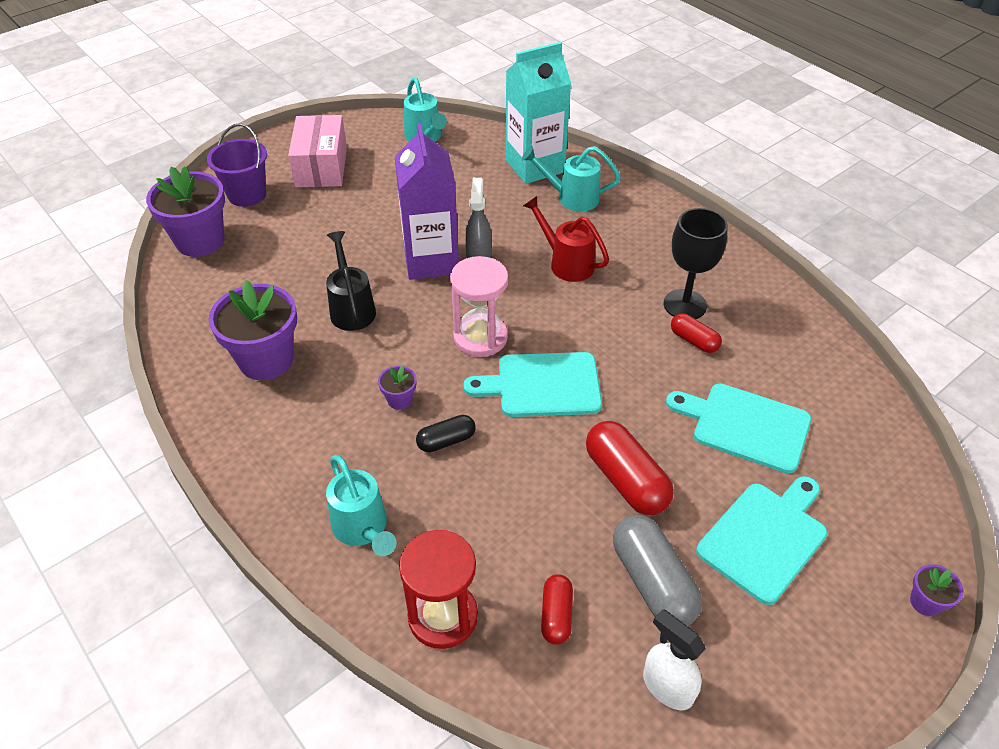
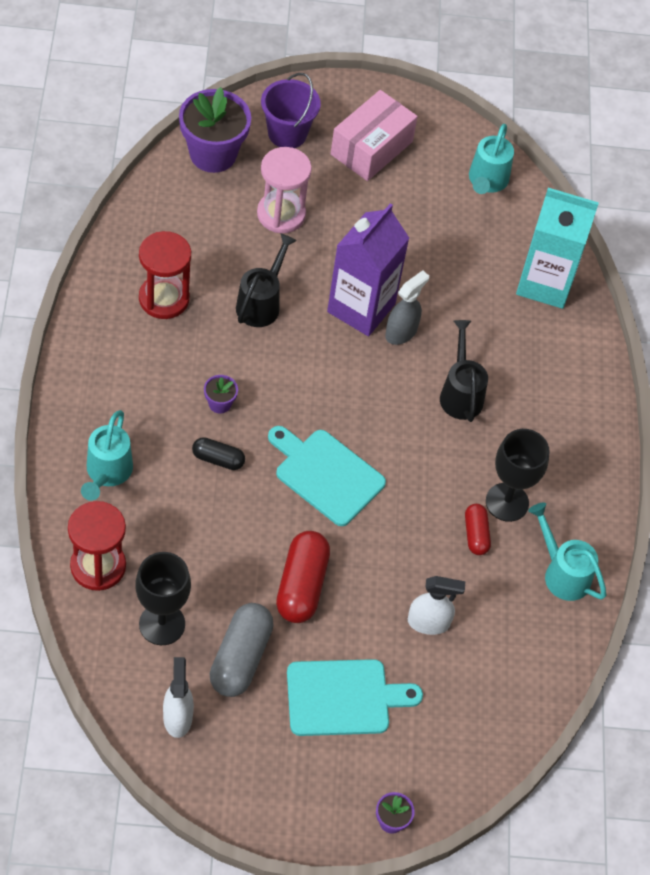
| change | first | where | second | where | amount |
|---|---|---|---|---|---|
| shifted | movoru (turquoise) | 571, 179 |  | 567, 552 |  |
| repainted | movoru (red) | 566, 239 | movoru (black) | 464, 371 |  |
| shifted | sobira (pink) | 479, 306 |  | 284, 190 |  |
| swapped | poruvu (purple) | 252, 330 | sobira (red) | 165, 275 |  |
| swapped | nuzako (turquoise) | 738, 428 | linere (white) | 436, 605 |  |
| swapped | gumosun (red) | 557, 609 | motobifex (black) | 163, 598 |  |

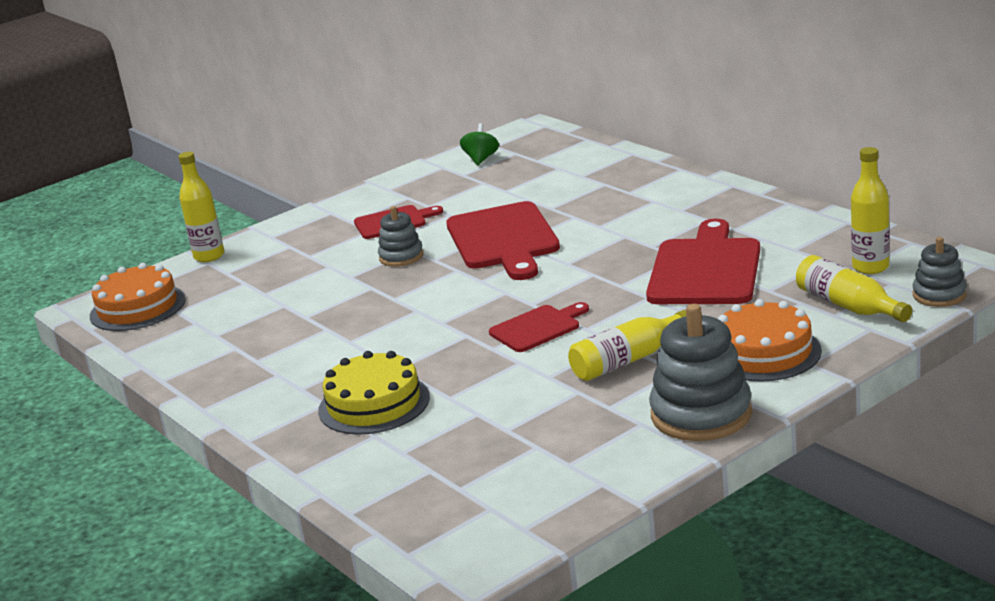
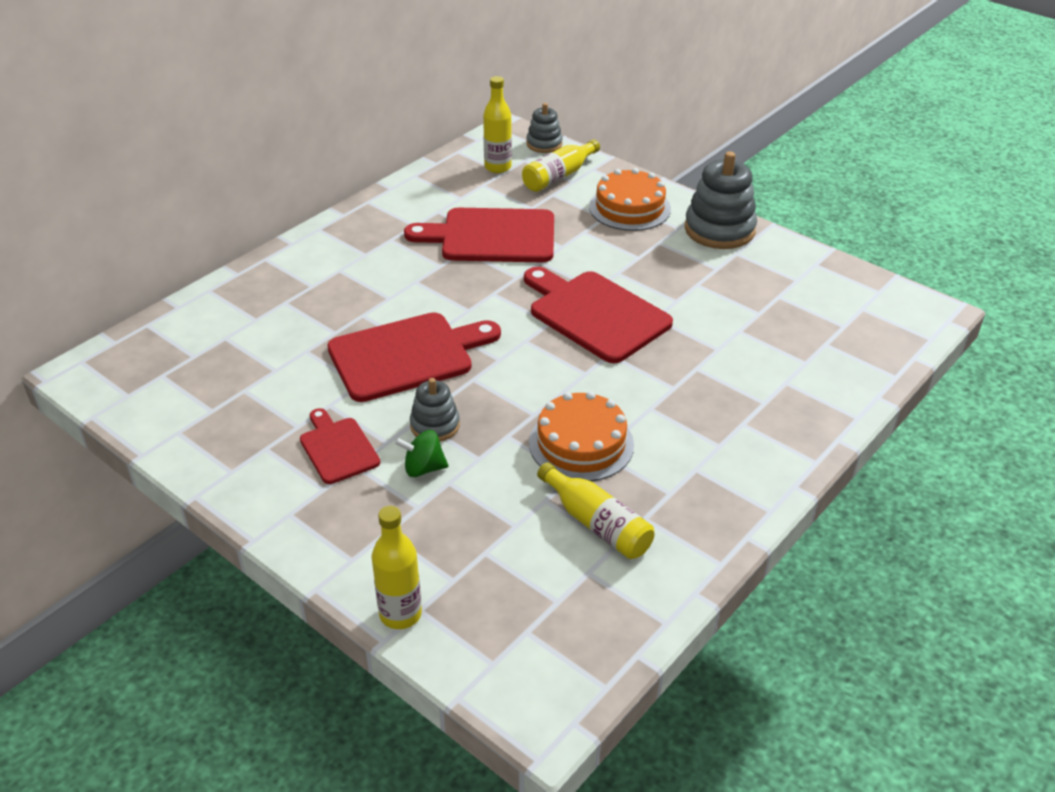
| change | first | where | second | where | amount |
|---|---|---|---|---|---|
| shifted | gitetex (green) | 479, 144 |  | 421, 453 |  |
| shifted | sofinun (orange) | 138, 297 |  | 581, 436 |  |
| scaled | nuzako (red) | 539, 327 |  | 598, 315 | x1.79 |
| shifted | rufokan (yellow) | 627, 345 |  | 595, 510 |  |
| gone | sofinun (yellow) | 374, 393 |  |  |  |

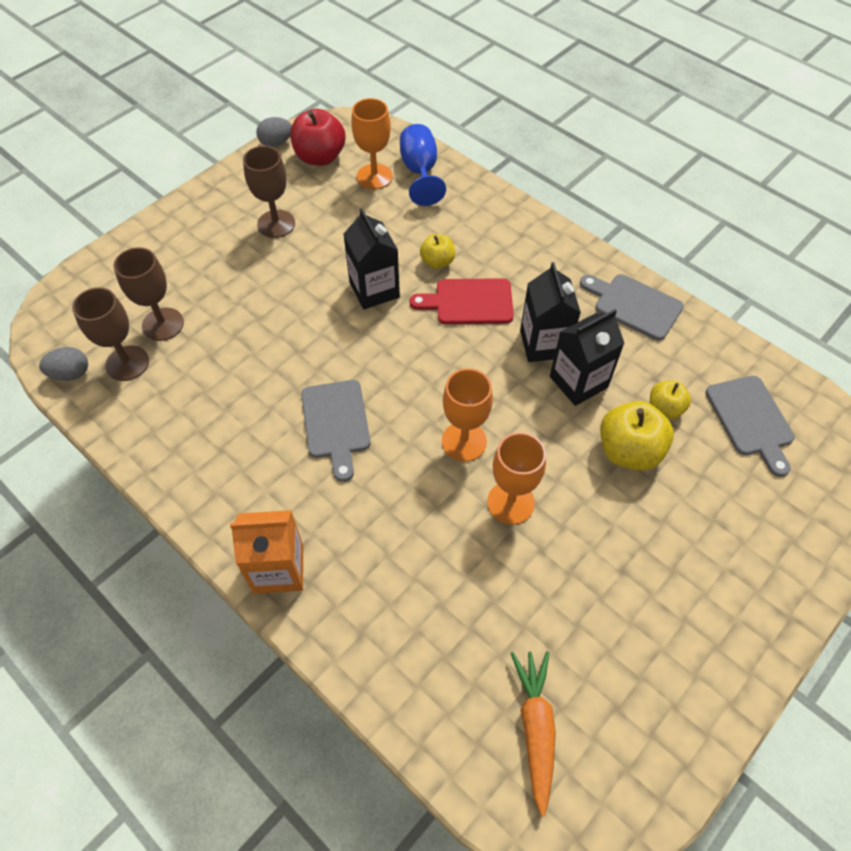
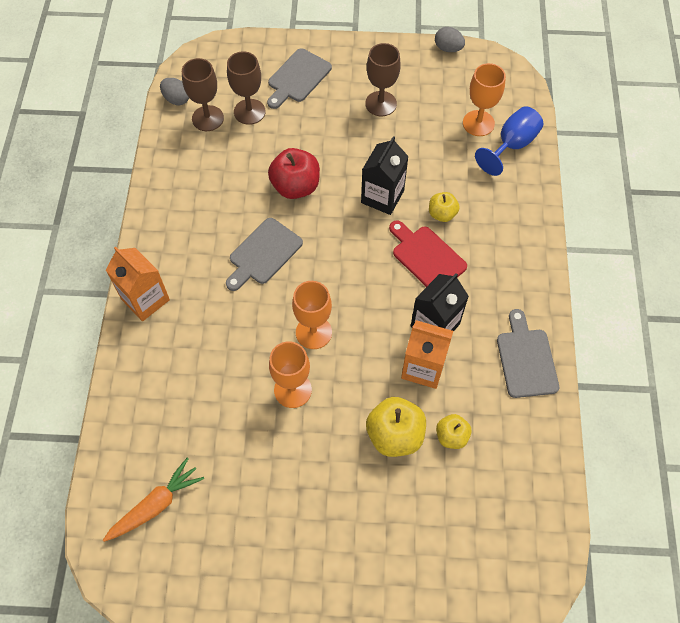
| change | first | where | second | where | amount |
|---|---|---|---|---|---|
| shifted | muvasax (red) | 317, 137 |  | 294, 173 |  |
| repainted | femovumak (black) | 587, 357 | femovumak (orange) | 427, 354 |  |
| shifted | nuzako (grey) | 750, 426 |  | 299, 78 |  |

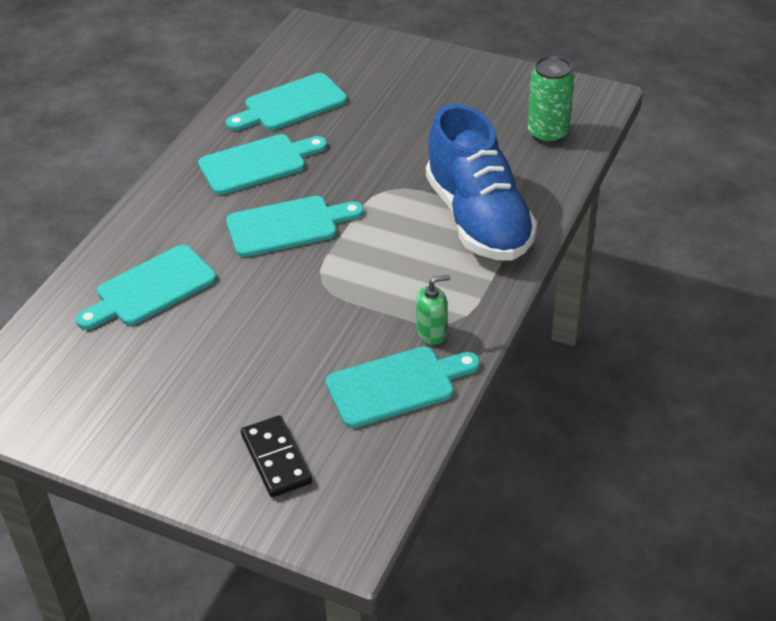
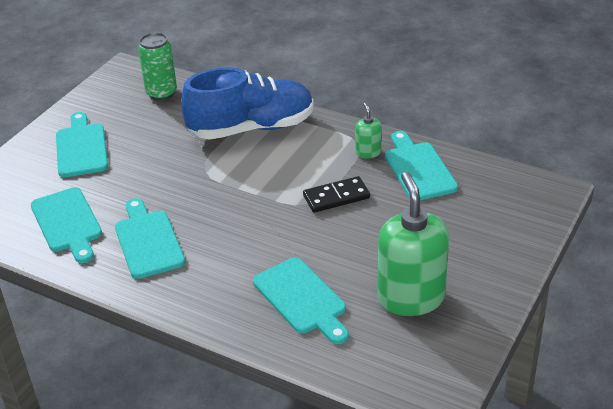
| change | first | where | second | where | amount |
|---|---|---|---|---|---|
| shifted | nuzako (turquoise) | 295, 226 |  | 82, 144 |  |
| shifted | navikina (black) | 276, 456 |  | 336, 194 |  |
| new |  |  | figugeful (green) | 413, 244 |  |

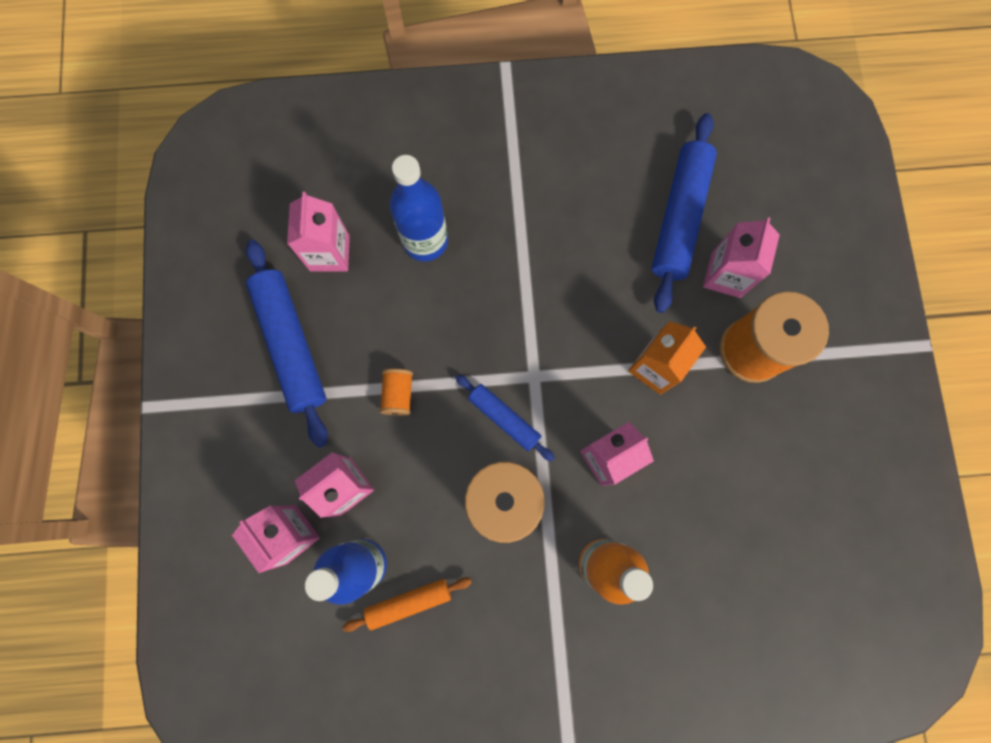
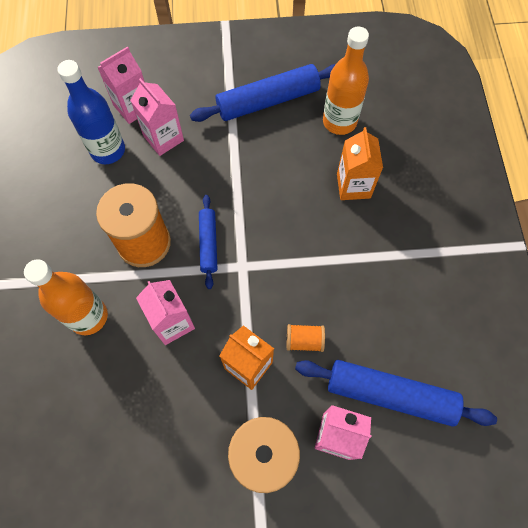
| change | first | where | second | where | amount |
|---|---|---|---|---|---|
| swapped | rufokan (blue) | 419, 208 | femovumak (orange) | 360, 163 |  |
| swapped | femovumak (pink) | 318, 231 | rufokan (orange) | 346, 80 |  |
| shifted | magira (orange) | 396, 392 |  | 306, 338 |  |
| rotated | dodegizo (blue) | 505, 417 |  | 208, 242 | 45 degrees counterclockwise |
| gone | dodegizo (orange) | 407, 604 |  |  |  |

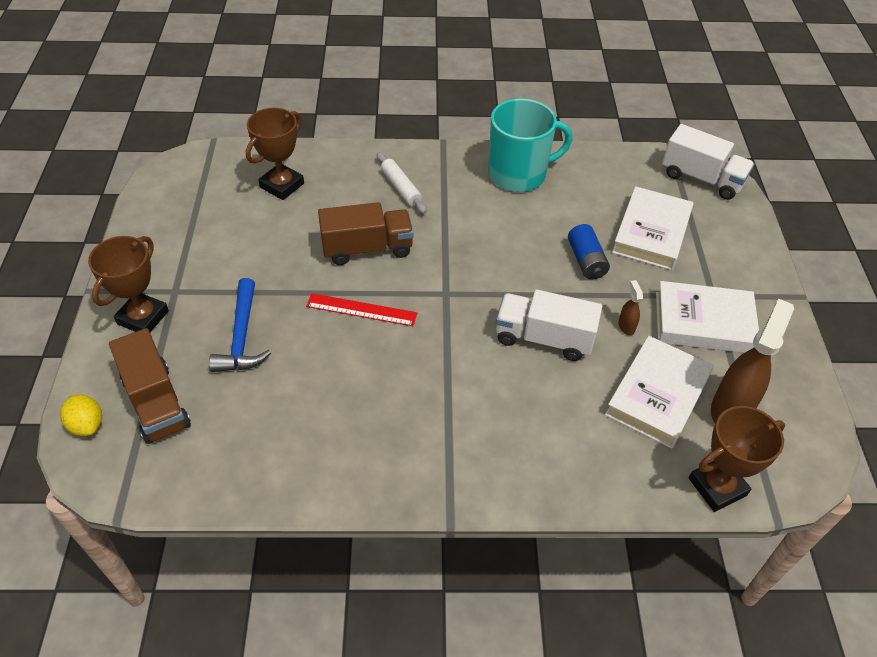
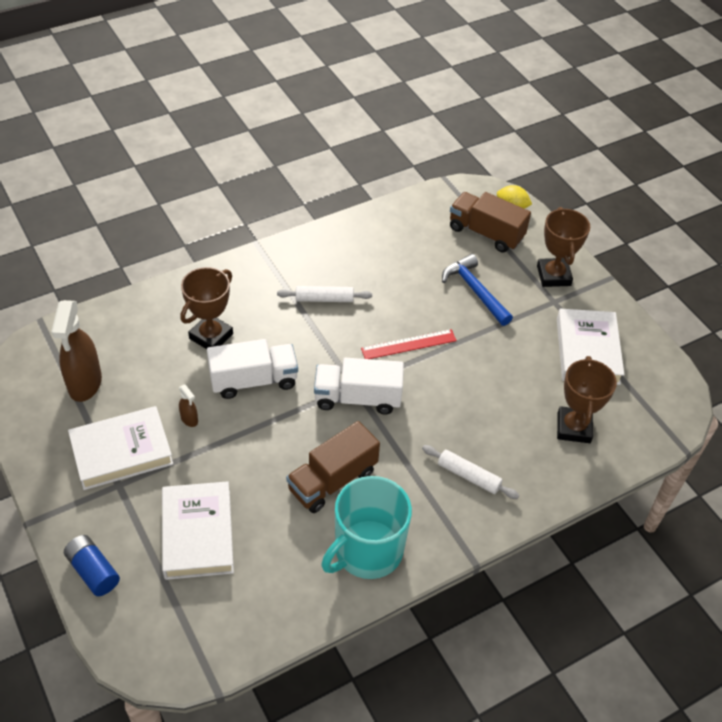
| change | first | where | second | where | amount |
|---|---|---|---|---|---|
| shifted | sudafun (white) | 708, 162 |  | 359, 386 |  |
| shifted | sudafun (brown) | 366, 233 |  | 333, 467 |  |
| shifted | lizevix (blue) | 589, 252 |  | 92, 565 |  |
| shifted | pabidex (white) | 659, 392 |  | 591, 347 |  |
| shifted | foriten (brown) | 737, 459 |  | 206, 308 |  |
| new |  |  | dodegizo (white) | 324, 294 |  |

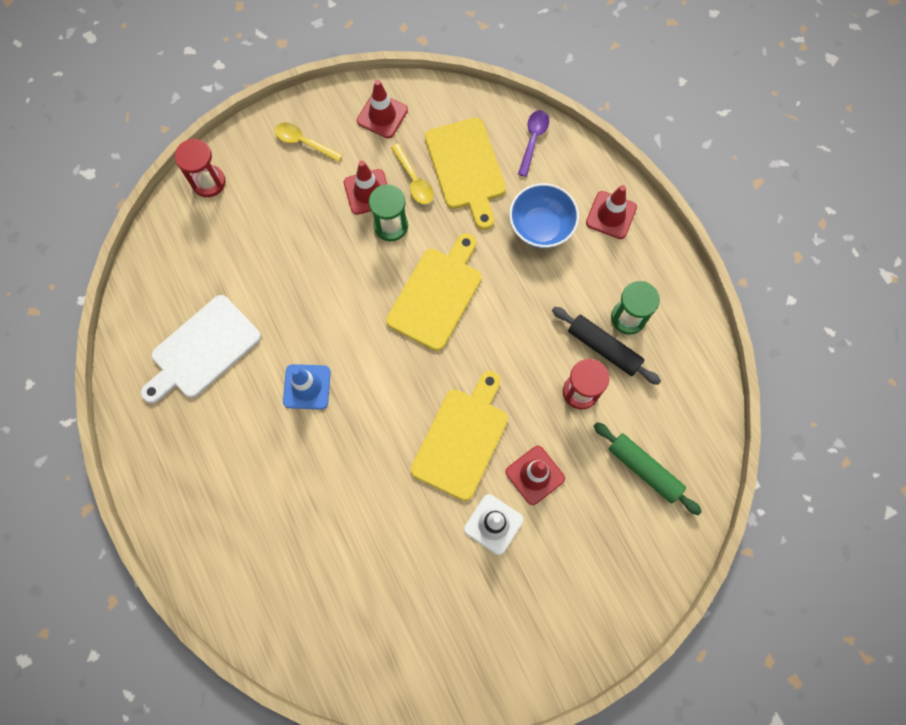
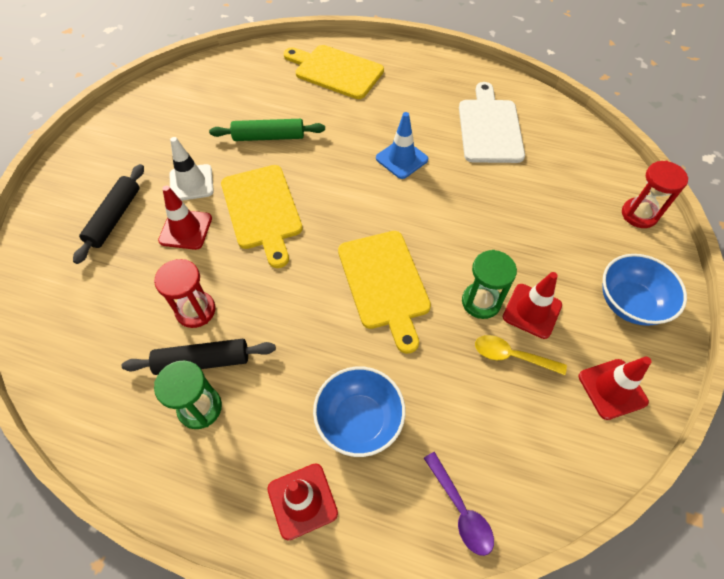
| change | first | where | second | where | amount |
|---|---|---|---|---|---|
| shifted | nuzako (yellow) | 465, 173 |  | 334, 72 |  |
| swapped | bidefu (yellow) | 308, 142 | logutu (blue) | 644, 290 |  |
| shifted | dodegizo (green) | 648, 468 |  | 267, 130 |  |
| new |  |  | dodegizo (black) | 108, 214 |  |

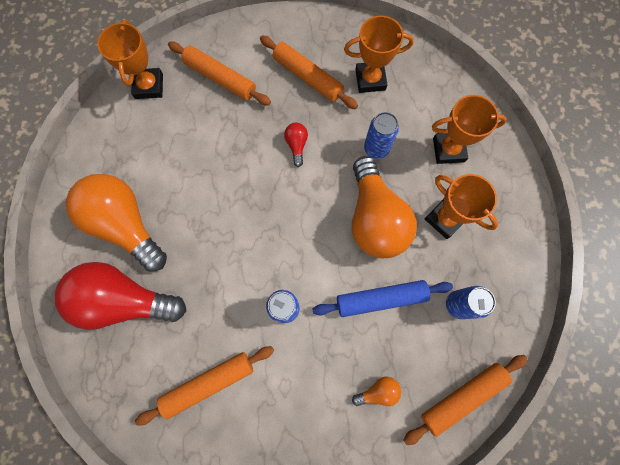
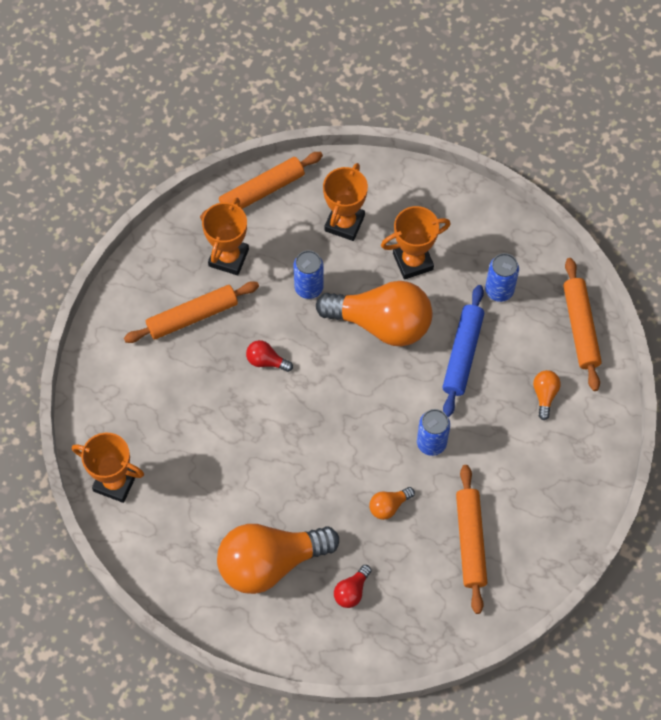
| change | first | where | second | where | amount |
|---|---|---|---|---|---|
| shifted | dodegizo (orange) | 219, 73 |  | 261, 186 |  |
| scaled | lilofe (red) | 120, 296 |  | 352, 586 | x0.41 |
| new |  |  | lilofe (orange) | 392, 503 |  |

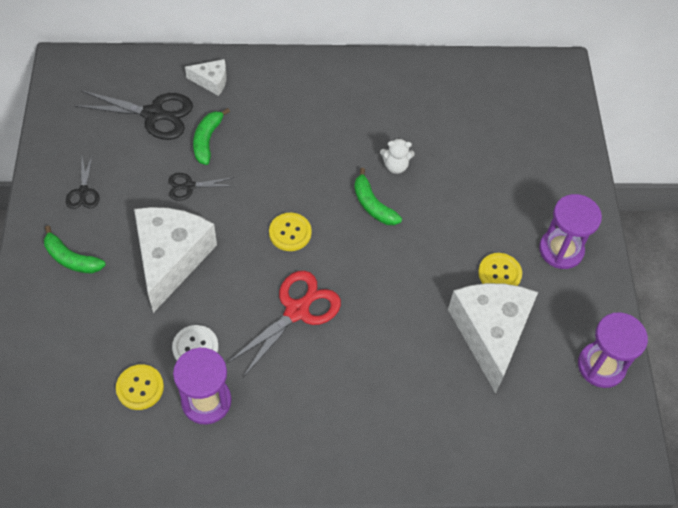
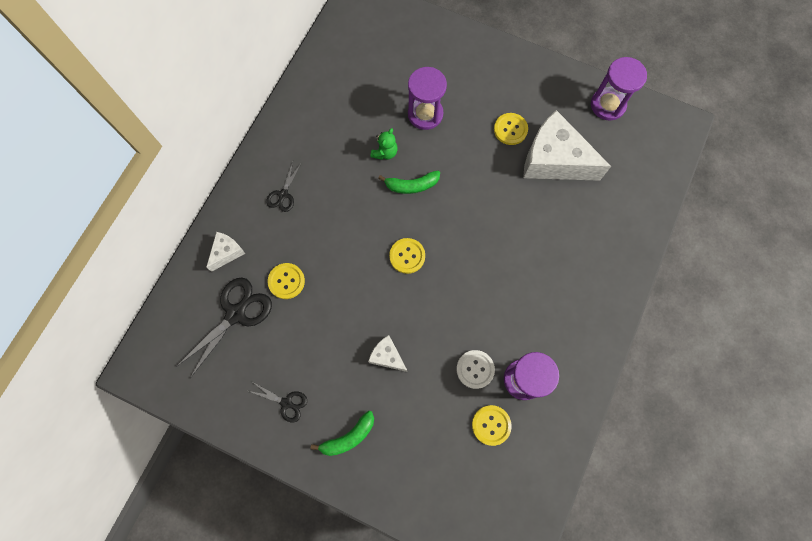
| change | first | where | second | where | amount |
|---|---|---|---|---|---|
| swapped | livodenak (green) | 211, 136 | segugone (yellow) | 286, 281 |  |
| repainted | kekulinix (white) | 397, 156 | kekulinix (green) | 384, 144 |  |
| shifted | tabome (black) | 201, 187 |  | 283, 187 |  |
| shifted | sobira (purple) | 570, 231 |  | 427, 98 |  |
| scaled | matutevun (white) | 175, 260 |  | 387, 353 | x0.47 |
| gone | tabome (red) | 283, 325 |  |  |  |

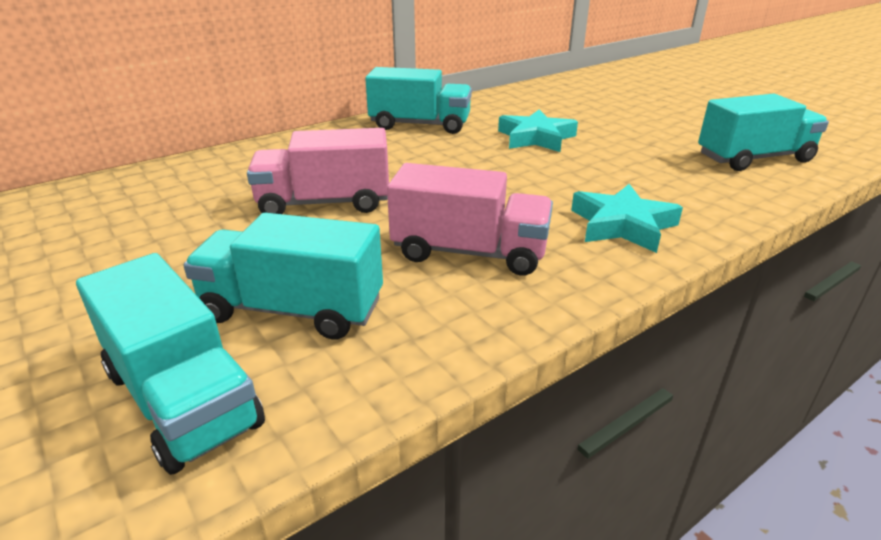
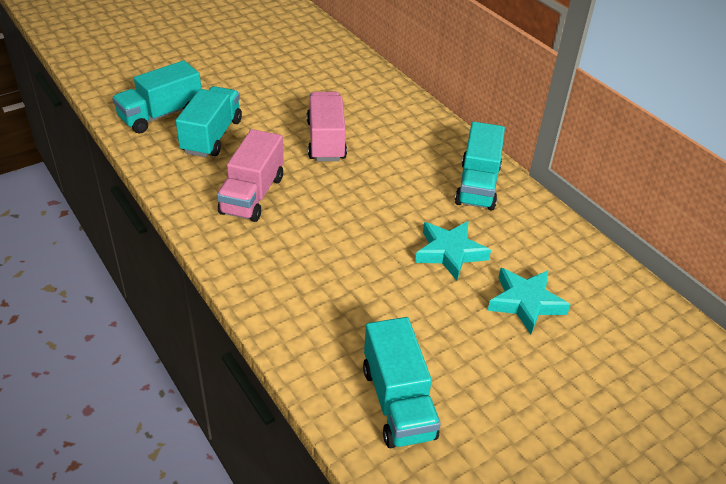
| change | first | where | second | where | amount |
|---|---|---|---|---|---|
| shifted | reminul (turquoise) | 627, 218 |  | 529, 301 |  |

